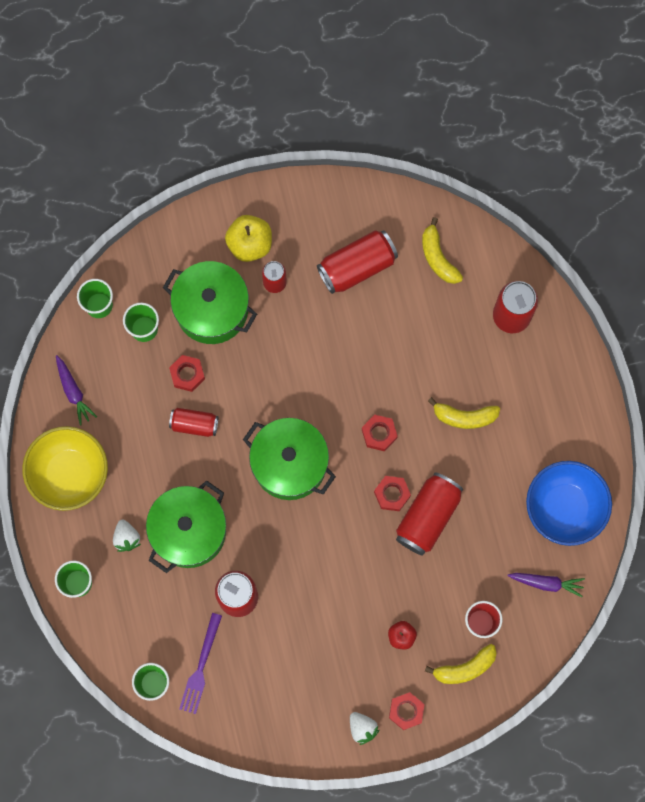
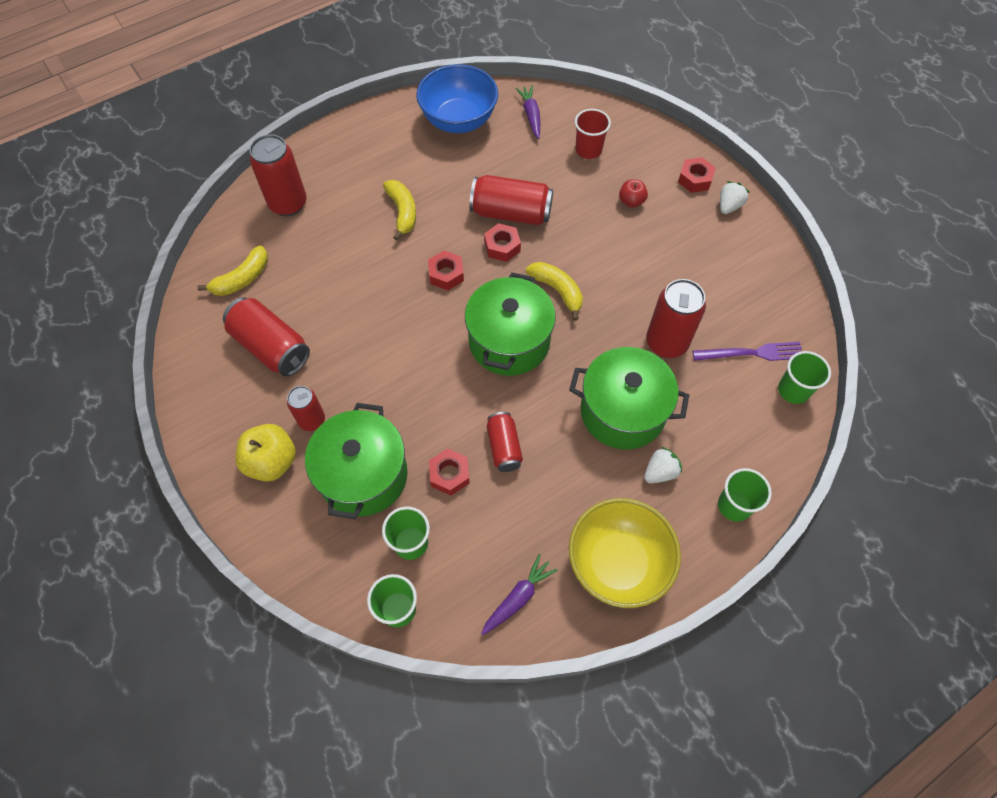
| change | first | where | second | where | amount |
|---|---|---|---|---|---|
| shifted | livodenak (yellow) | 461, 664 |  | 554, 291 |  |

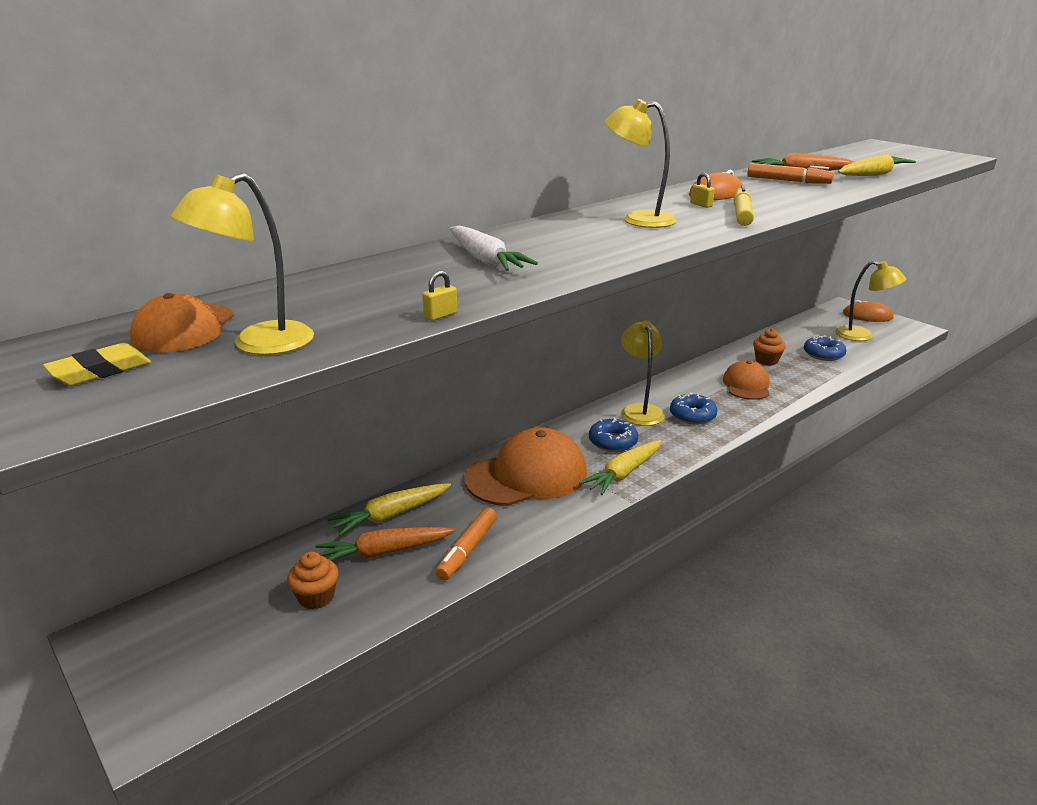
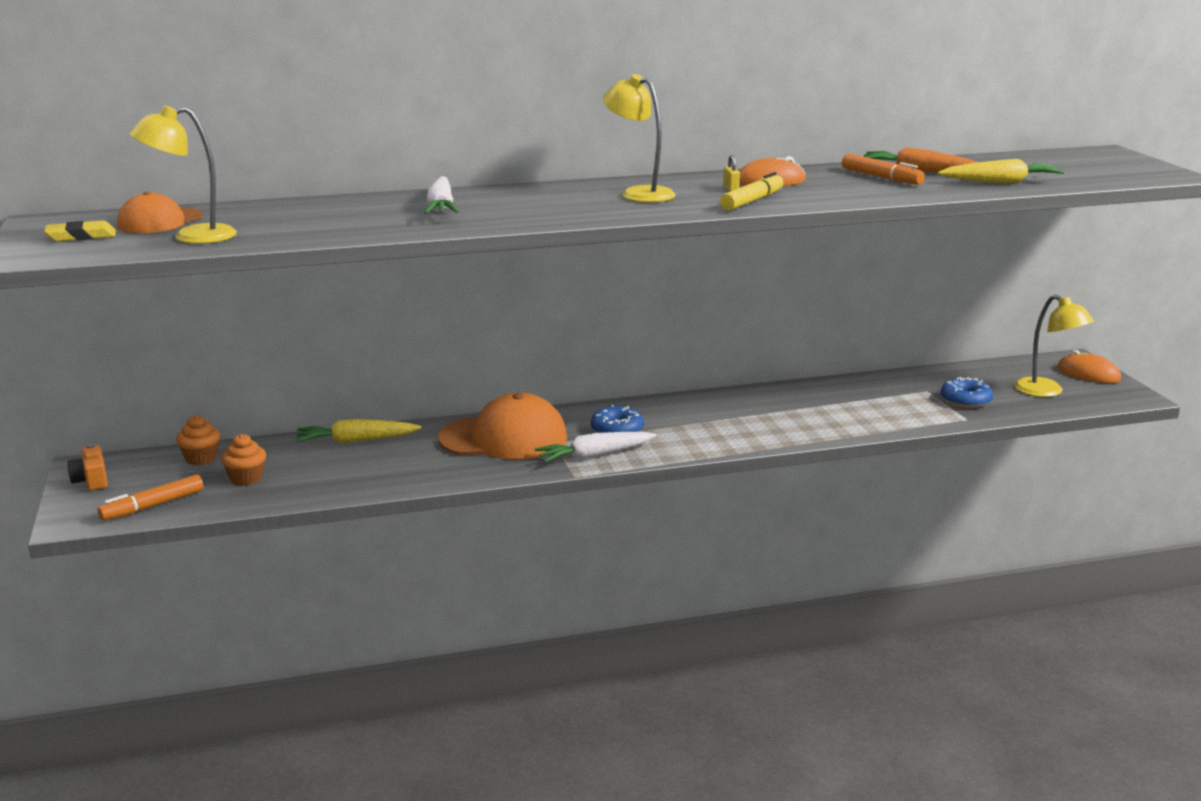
| change | first | where | second | where | amount |
|---|---|---|---|---|---|
| gone | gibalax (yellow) | 439, 296 |  |  |  |
| gone | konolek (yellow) | 643, 373 |  |  |  |
| shifted | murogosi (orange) | 769, 347 |  | 198, 440 |  |
| gone | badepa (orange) | 746, 380 |  |  |  |
| gone | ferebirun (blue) | 693, 409 |  |  |  |
| repainted | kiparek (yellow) | 620, 467 | kiparek (white) | 596, 447 |  |
| shifted | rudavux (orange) | 466, 544 |  | 150, 497 |  |
| gone | kiparek (orange) | 385, 544 |  |  |  |
| new |  |  | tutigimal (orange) | 87, 467 |  |

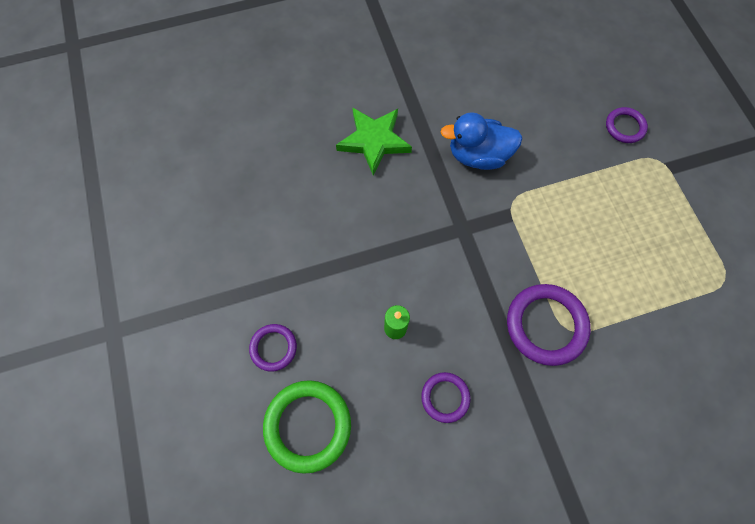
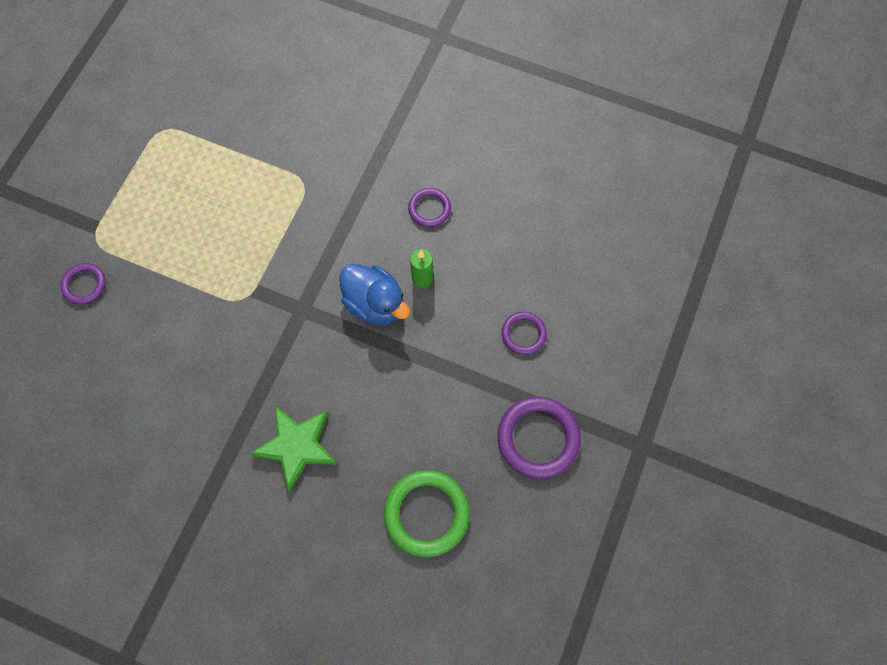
| change | first | where | second | where | amount |
|---|---|---|---|---|---|
| shifted | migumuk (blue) | 481, 141 |  | 374, 294 |  |
| shifted | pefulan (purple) | 549, 325 |  | 539, 438 |  |
| shifted | pefulan (green) | 307, 427 |  | 427, 513 |  |

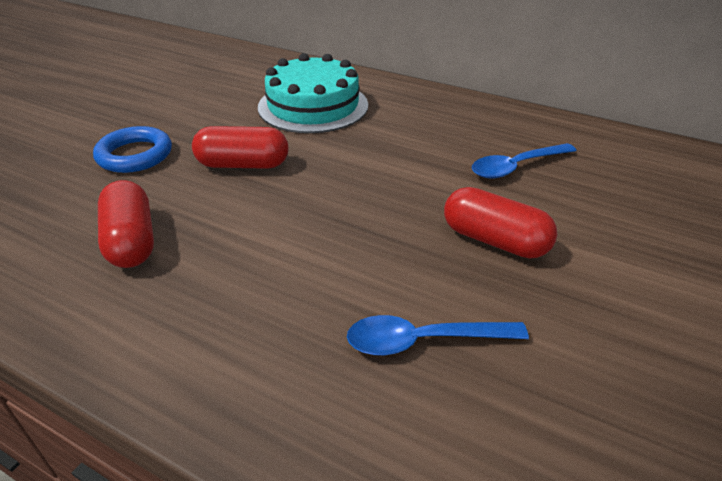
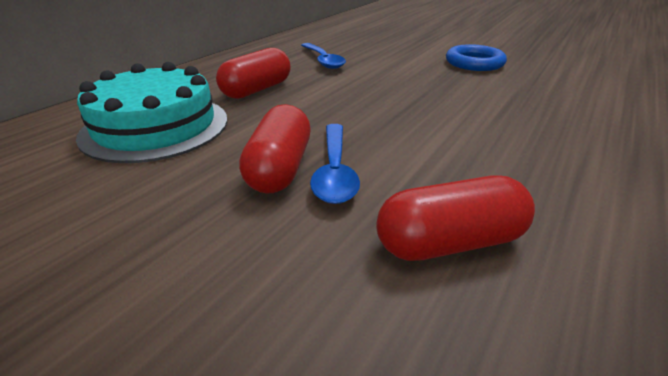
| change | first | where | second | where | amount |
|---|---|---|---|---|---|
| shifted | pefulan (blue) | 132, 149 |  | 476, 57 |  |
| shifted | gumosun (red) | 501, 223 |  | 253, 73 |  |
| shifted | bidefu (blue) | 438, 335 |  | 335, 164 |  |

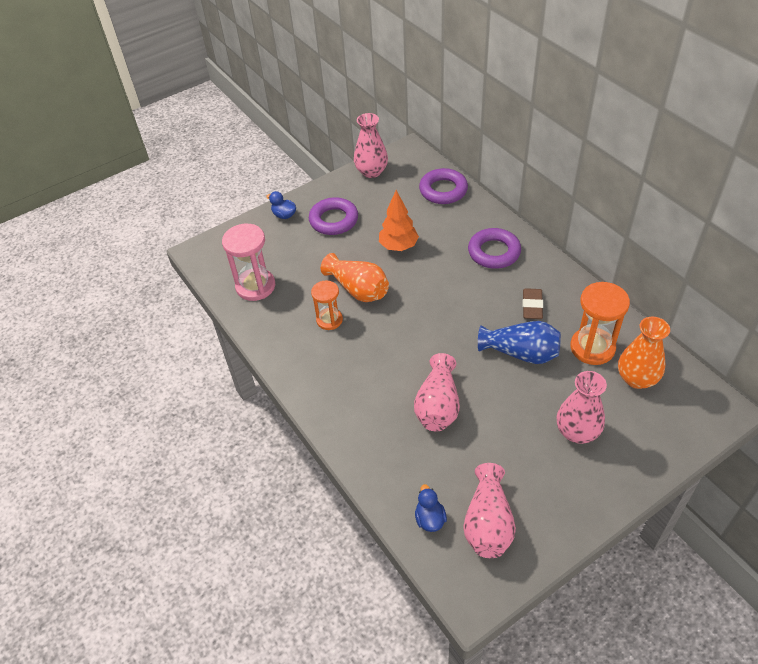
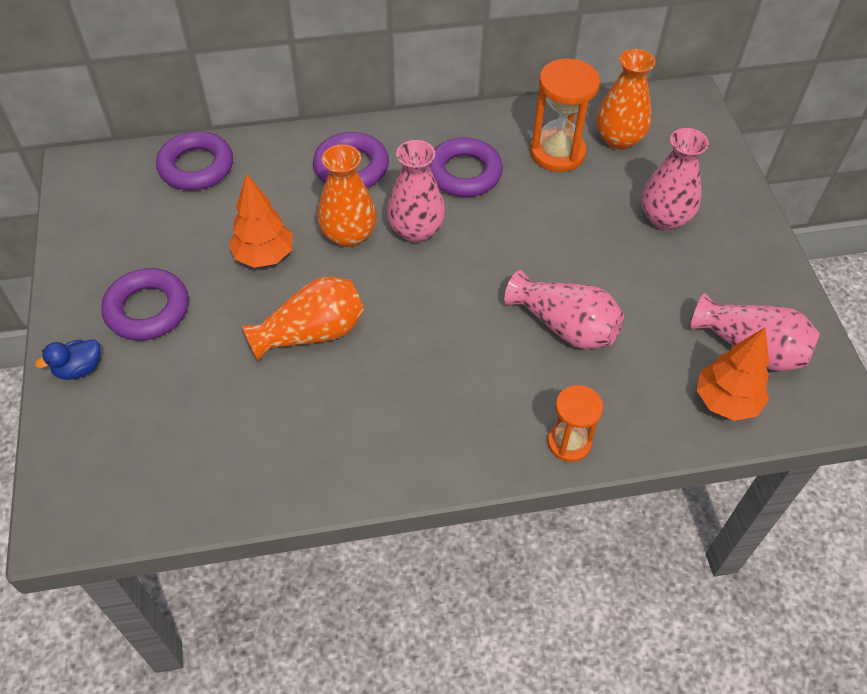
| change | first | where | second | where | amount |
|---|---|---|---|---|---|
| shifted | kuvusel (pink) | 371, 145 |  | 416, 191 |  |
| gone | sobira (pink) | 248, 262 |  |  |  |
| shifted | sobira (orange) | 327, 305 |  | 575, 423 |  |
| swapped | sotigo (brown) | 533, 303 | pefulan (purple) | 466, 167 |  |
| gone | kuvusel (blue) | 519, 342 |  |  |  |
| swapped | migumuk (blue) | 431, 508 | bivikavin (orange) | 733, 374 |  |
| new |  |  | kuvusel (orange) | 347, 195 |  |

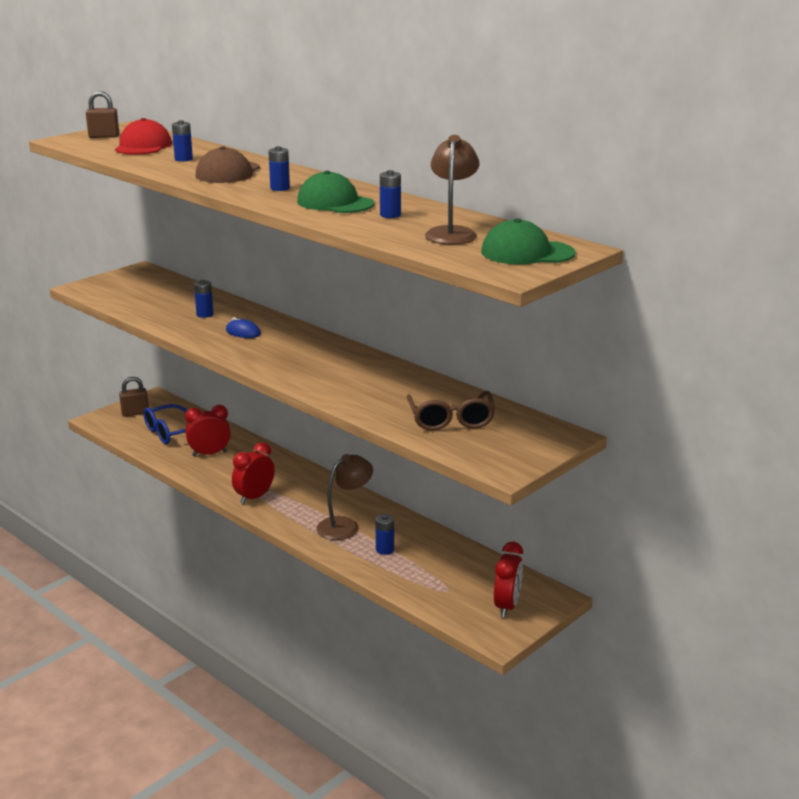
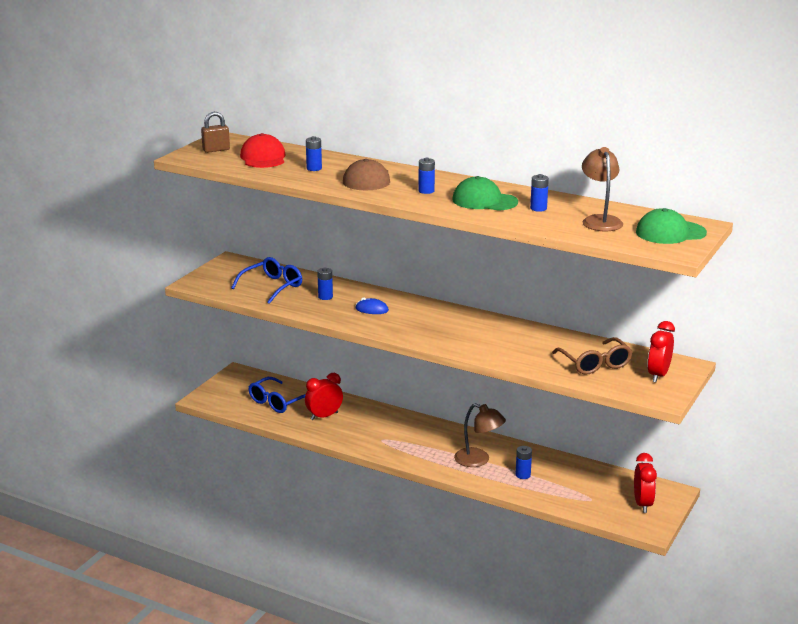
| change | first | where | second | where | amount |
|---|---|---|---|---|---|
| gone | gibalax (brown) | 134, 397 |  |  |  |
| shifted | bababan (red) | 253, 473 |  | 661, 351 |  |
| rotated | konolek (brown) | 344, 497 |  | 480, 435 | 90 degrees clockwise |
| new |  |  | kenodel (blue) | 266, 280 |  |

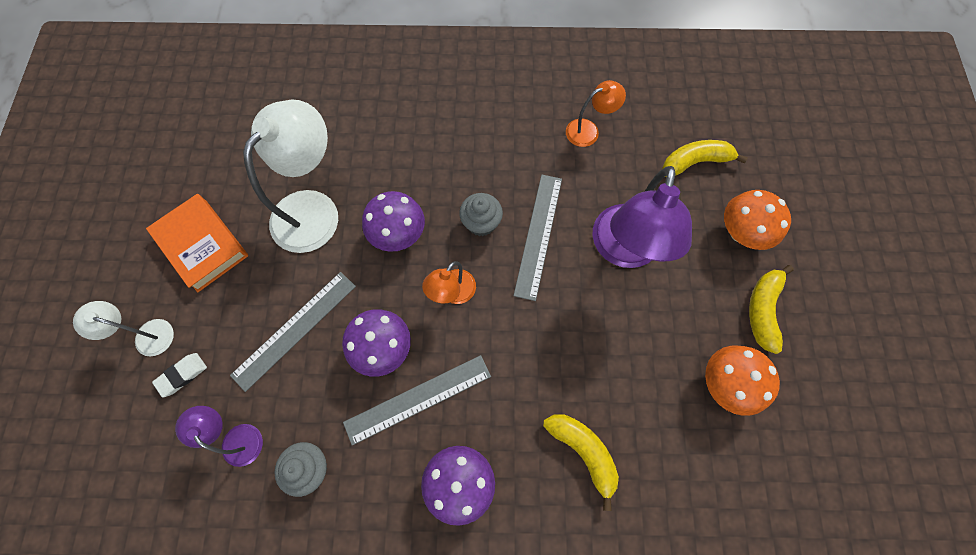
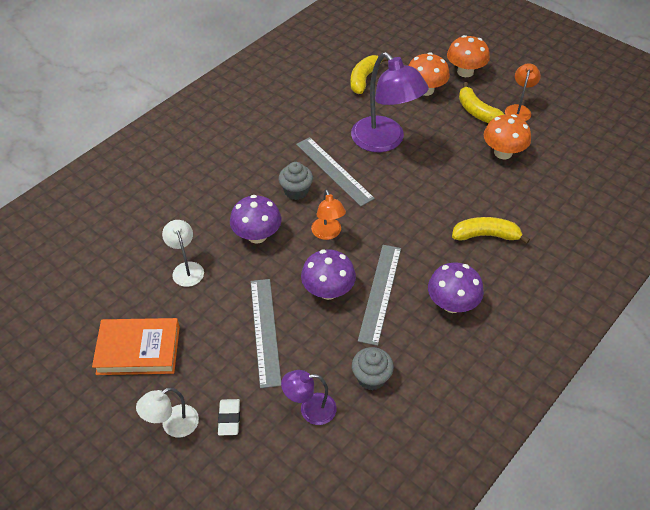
| change | first | where | second | where | amount |
|---|---|---|---|---|---|
| shifted | konolek (orange) | 596, 113 |  | 523, 92 |  |
| scaled | konolek (white) | 290, 176 |  | 183, 253 | x0.51 |
| new |  |  | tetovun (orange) | 468, 56 |  |

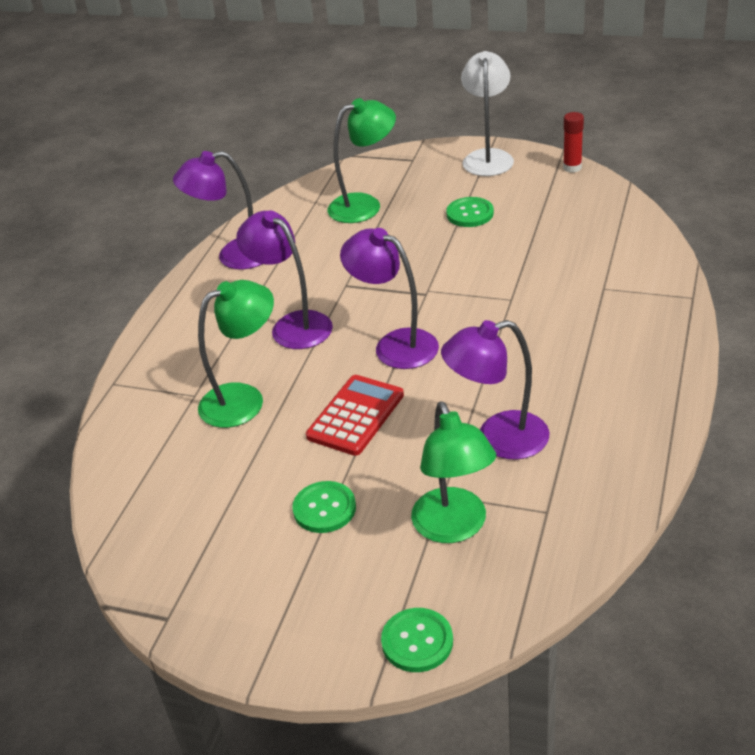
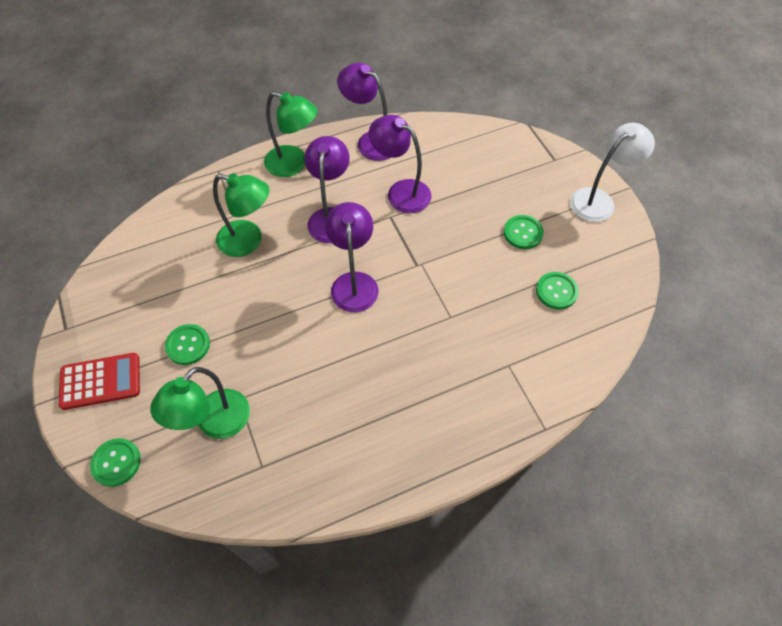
| change | first | where | second | where | amount |
|---|---|---|---|---|---|
| shifted | konolek (green) | 361, 160 |  | 290, 134 |  |
| gone | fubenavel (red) | 573, 142 |  |  |  |
| shifted | konolek (purple) | 495, 389 |  | 400, 164 |  |
| shifted | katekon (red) | 355, 415 |  | 99, 381 |  |
| new |  |  | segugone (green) | 557, 290 |  |

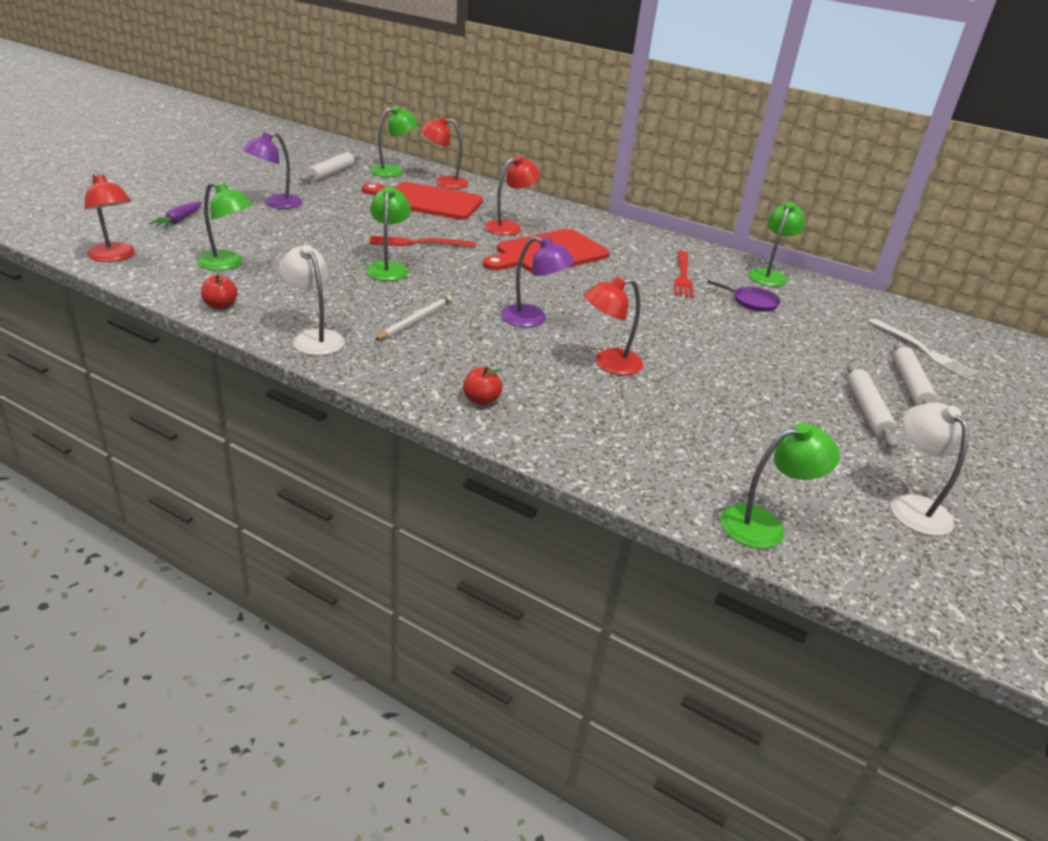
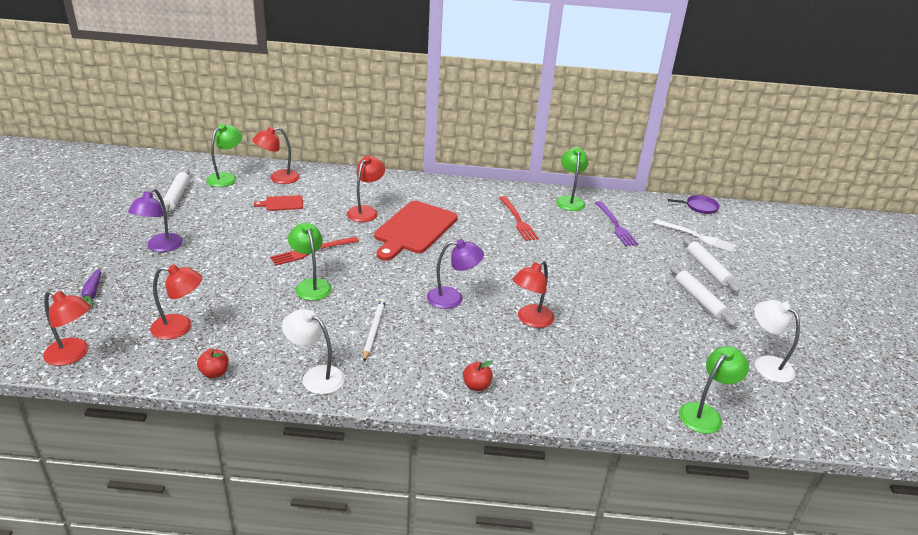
| change | first | where | second | where | amount |
|---|---|---|---|---|---|
| repainted | konolek (green) | 225, 226 | konolek (red) | 176, 302 |  |
| scaled | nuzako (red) | 422, 201 |  | 278, 203 | x0.45 |
| shifted | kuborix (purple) | 744, 296 |  | 694, 204 |  |
| new |  |  | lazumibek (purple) | 616, 223 |  |

